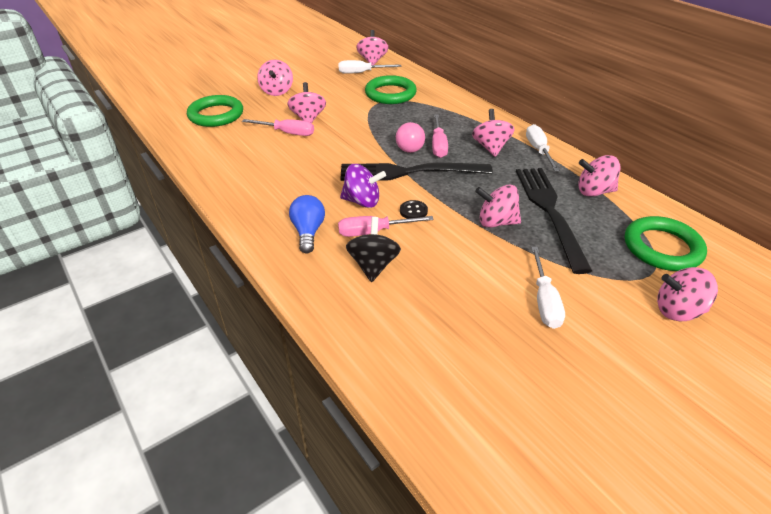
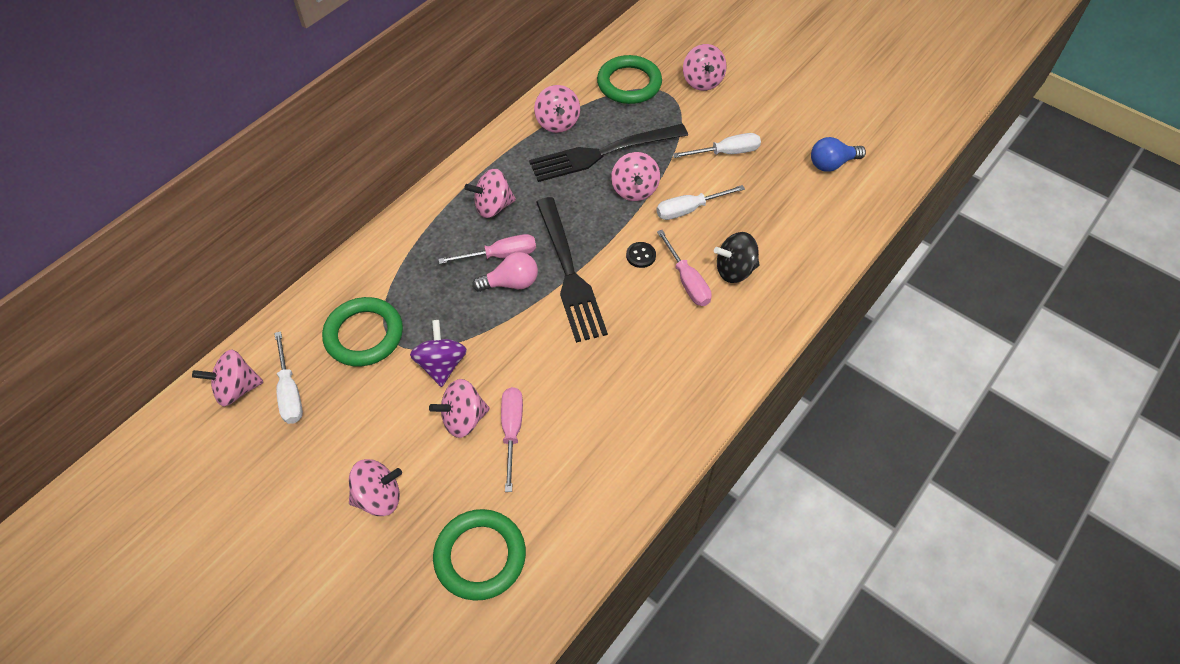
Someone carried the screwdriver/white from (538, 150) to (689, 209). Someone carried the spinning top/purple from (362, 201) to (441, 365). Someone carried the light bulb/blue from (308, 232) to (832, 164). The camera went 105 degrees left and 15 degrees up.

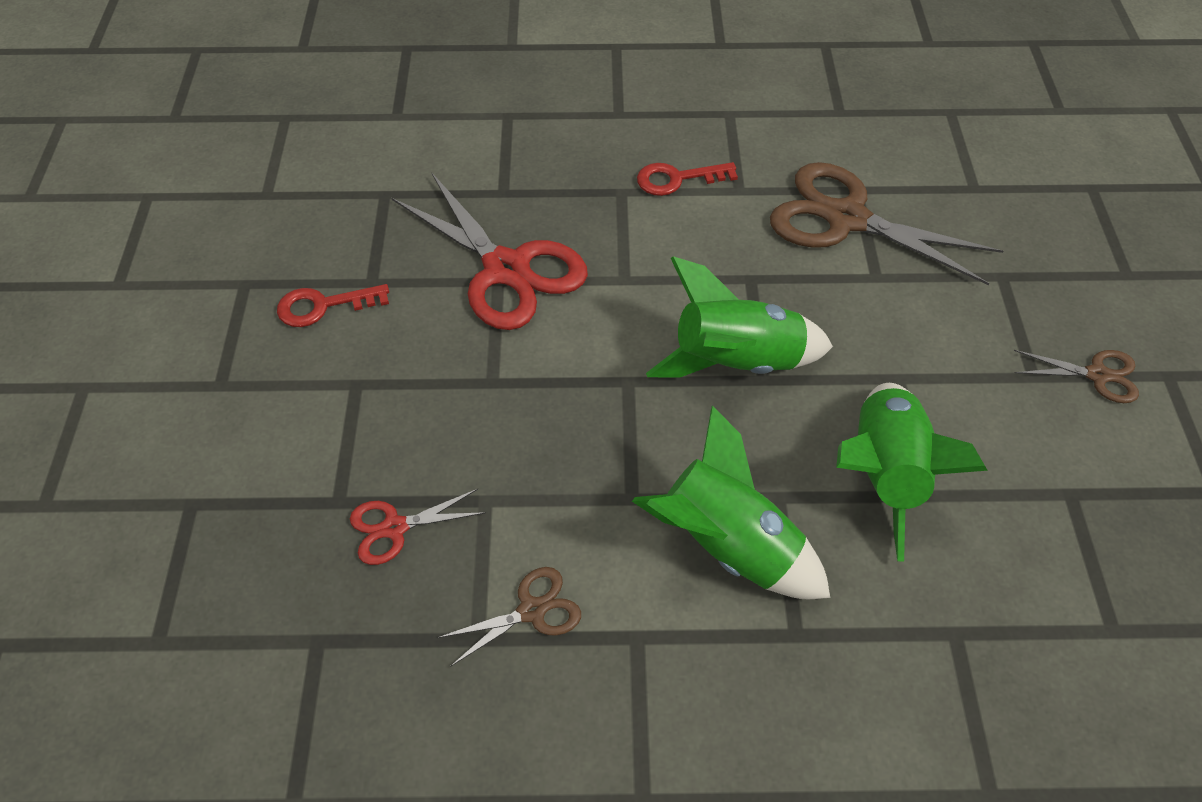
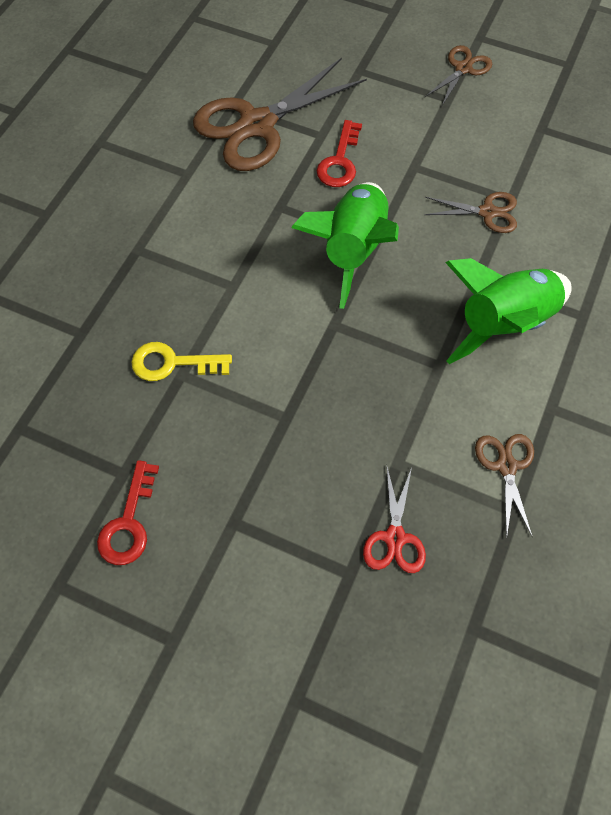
Someone carried the key/red from (677, 179) to (340, 161). Someone swapped the scissors/red at (506, 269) for the key/yellow at (172, 363). Someone swapped the rocket/green at (884, 475) for the scissors/brown at (487, 212). The camera went 65 degrees left and 10 degrees up.

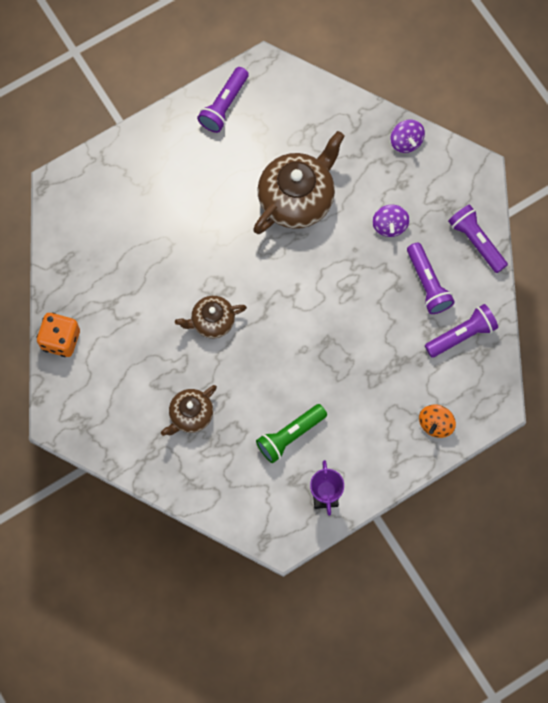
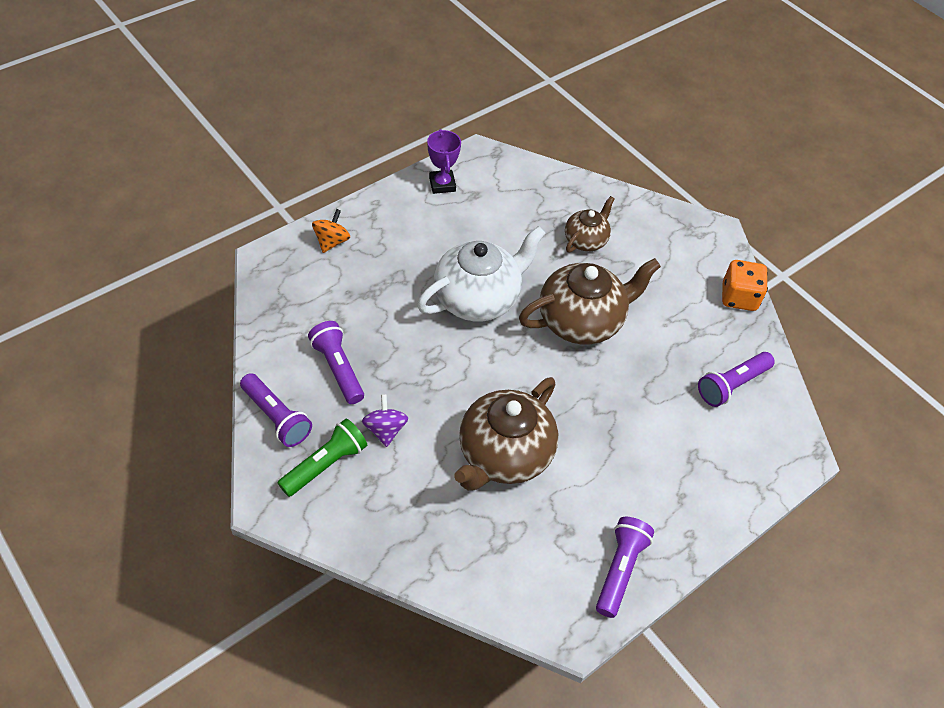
Someone took away the spinning top/purple at (406, 142). Someone scaled the teapot/brown at (212, 321) by 1.80. Someone carried the flashlight/purple from (461, 335) to (732, 385). Someone carried the flashlight/green from (290, 435) to (325, 465). Someone put down the teapot/white at (478, 298). The camera went 170 degrees right and 20 degrees down.

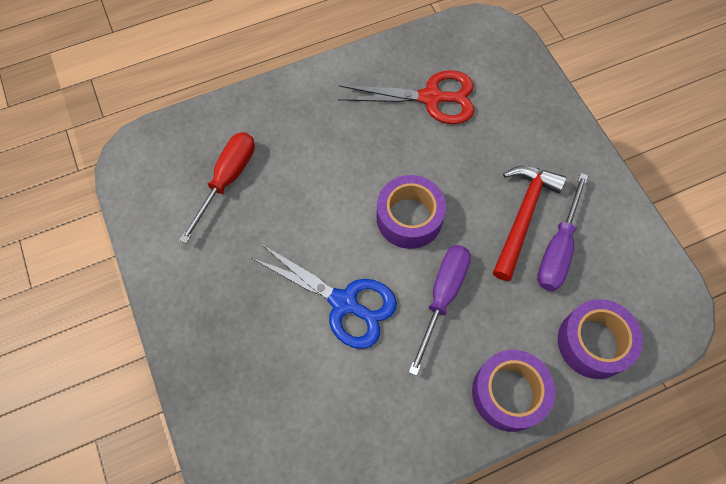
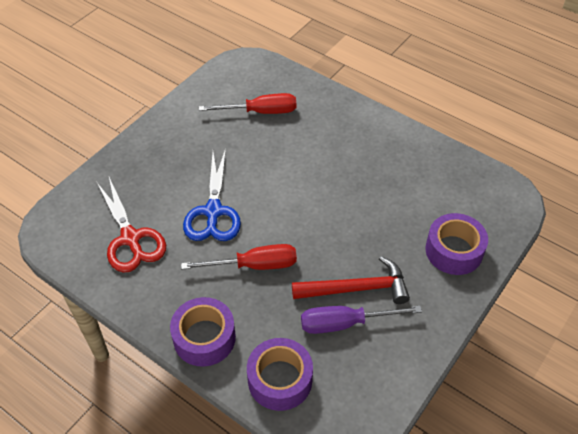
Someone carried the scissors/red from (431, 98) to (130, 238). Someone carried the tape/purple from (409, 218) to (454, 251). Someone repainted the screwdriver/purple at (442, 297), which became the screwdriver/red at (254, 265). The camera went 60 degrees right and 15 degrees down.

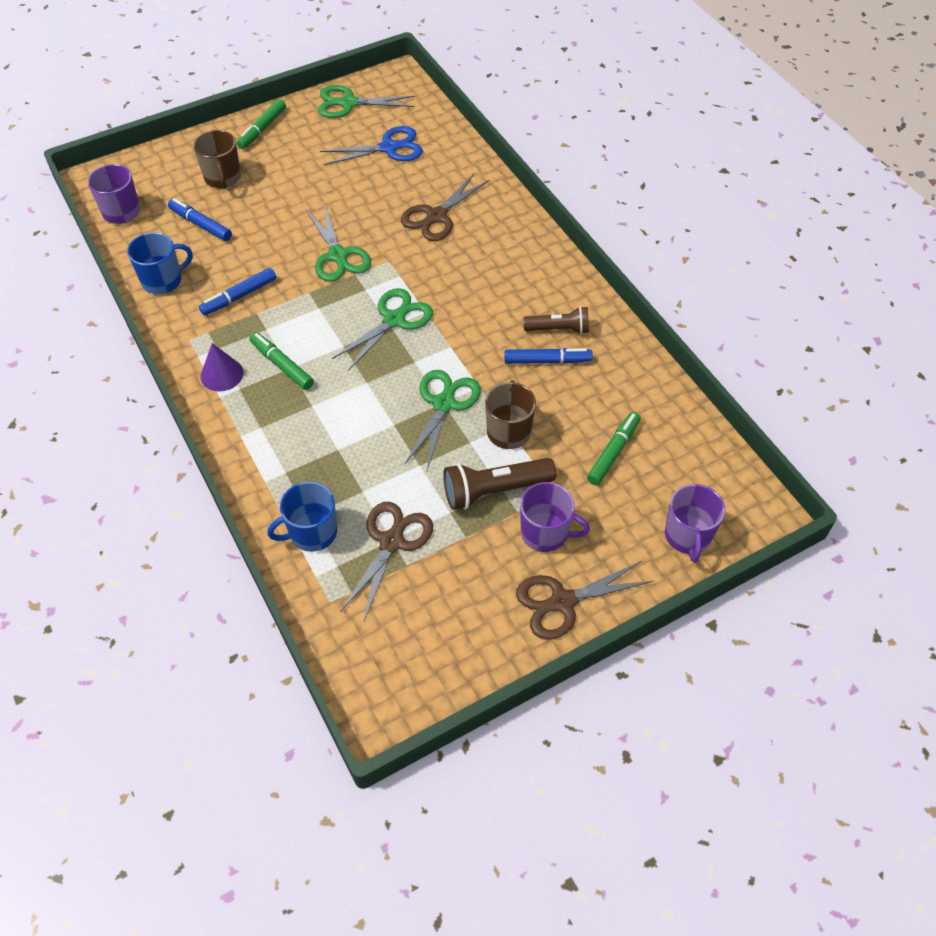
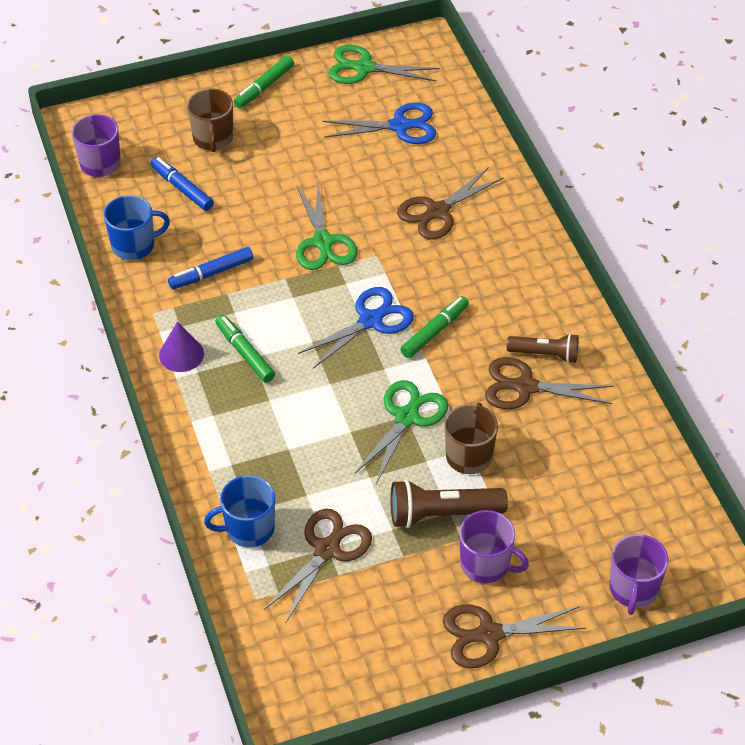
Someone repainted the scissors/green at (394, 320), which became the scissors/blue at (370, 321). Someone swapped the marker/blue at (547, 361) for the scissors/brown at (525, 387). Someone carried the marker/green from (613, 452) to (434, 331). The camera went 10 degrees right and 5 degrees down.

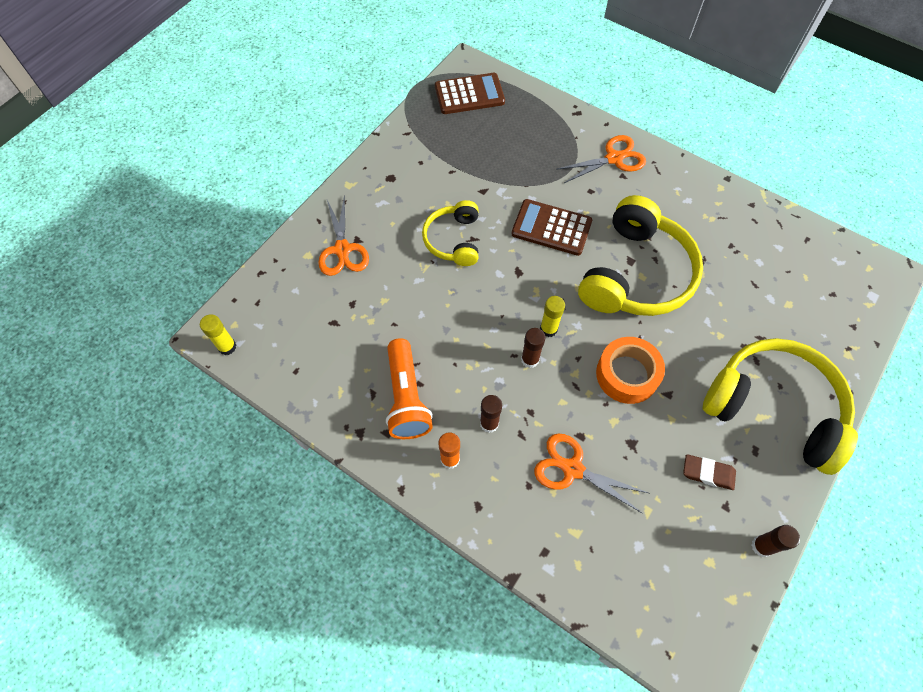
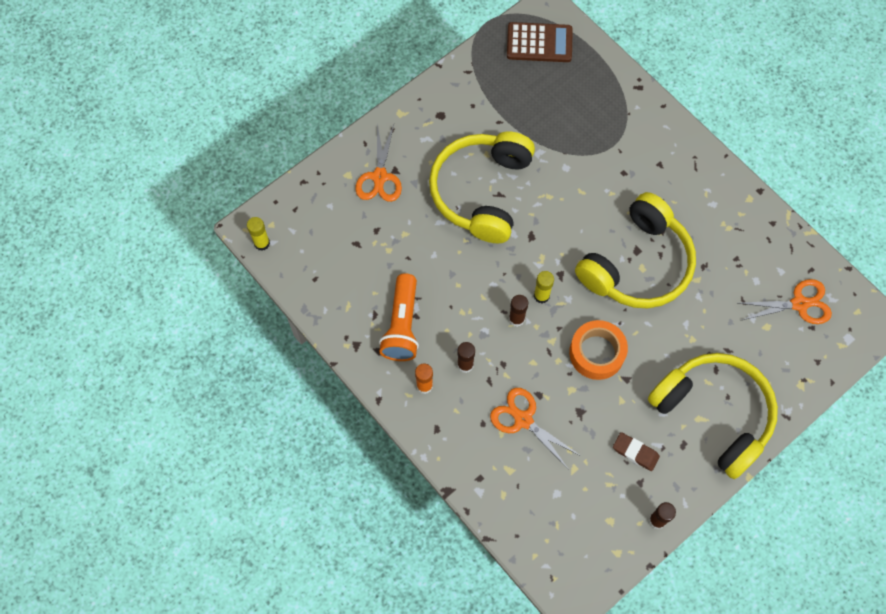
Someone carried the scissors/orange from (614, 158) to (799, 304). Someone took away the calculator/brown at (551, 228). Someone scaled the headphones/yellow at (454, 240) by 1.80. The camera went 15 degrees right and 5 degrees up.

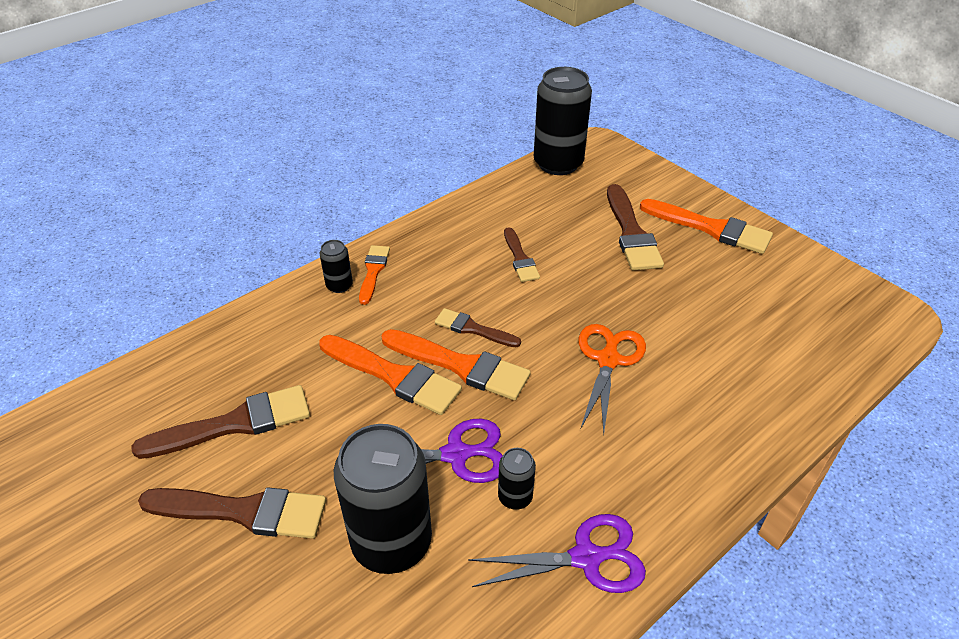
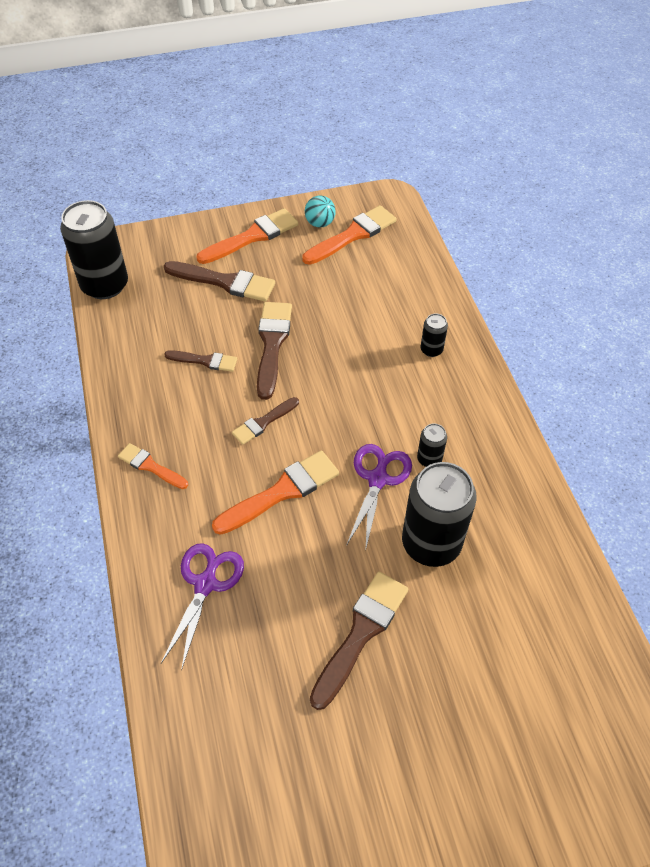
Someone carried the can/black from (339, 285) to (431, 350). Someone took away the scissors/orange at (608, 360). Someone carried the brush/orange from (461, 366) to (353, 235). Someone carried the brush/brown from (235, 424) to (272, 344). Someone carried the scissors/purple from (586, 558) to (205, 584). Someone put down the ball/turquoise at (320, 223). The camera went 65 degrees left and 10 degrees up.

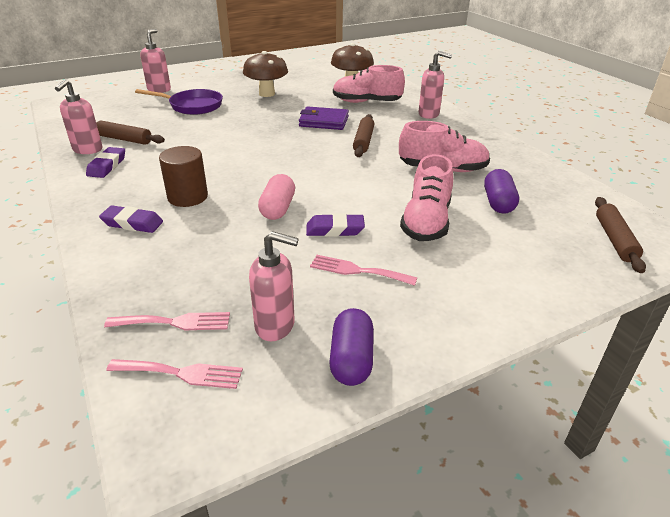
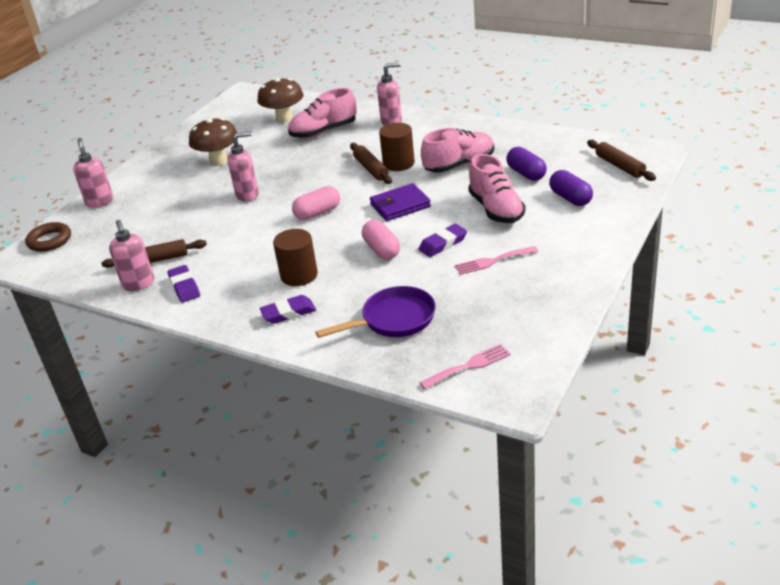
Someone carried the pan/purple from (192, 106) to (393, 320). Someone carried the wallet/purple from (324, 121) to (400, 205). Someone carried the soap dispenser/pink from (275, 326) to (247, 195). Someone carried the capsule/purple from (351, 359) to (570, 198). Someone took away the fork/pink at (174, 322). Someone put down the cylinder/brown at (398, 163). Someone put down the capsule/pink at (318, 213). Someone put down the ring/brown at (49, 240). The camera went 30 degrees left and 0 degrees up.

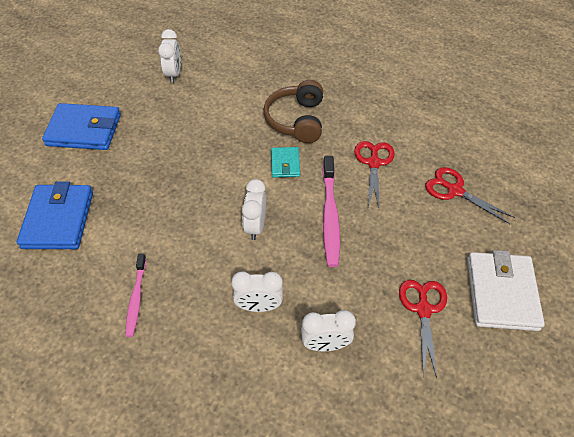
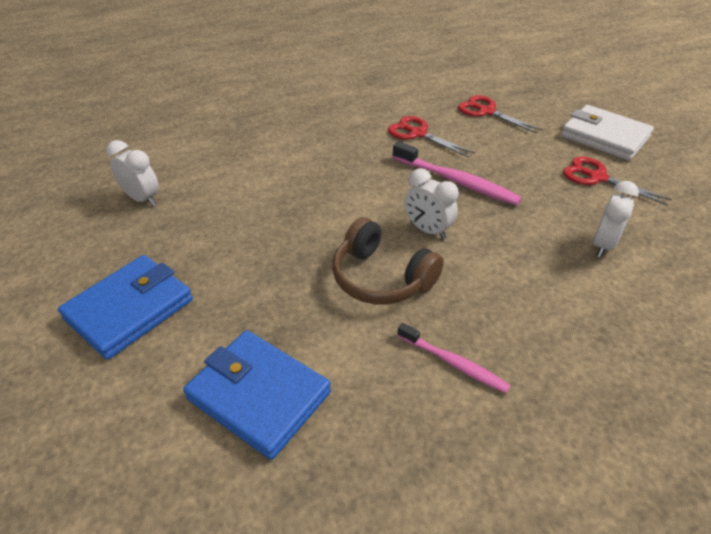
Someone carried the headphones/brown from (296, 120) to (381, 278). Someone took away the wallet/turquoise at (285, 164). Someone rotated the scissors/red at (455, 190) by 60 degrees clockwise. Someone took away the clock/white at (259, 306). The camera went 55 degrees left and 10 degrees down.

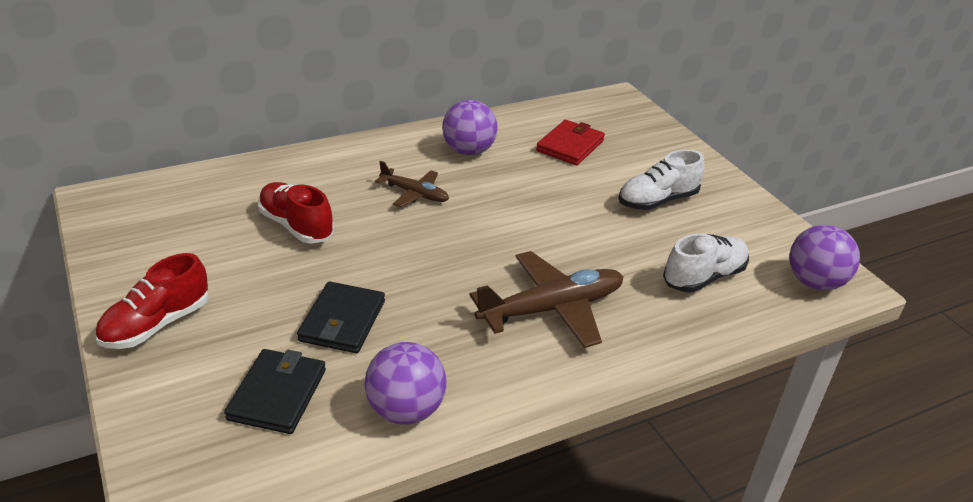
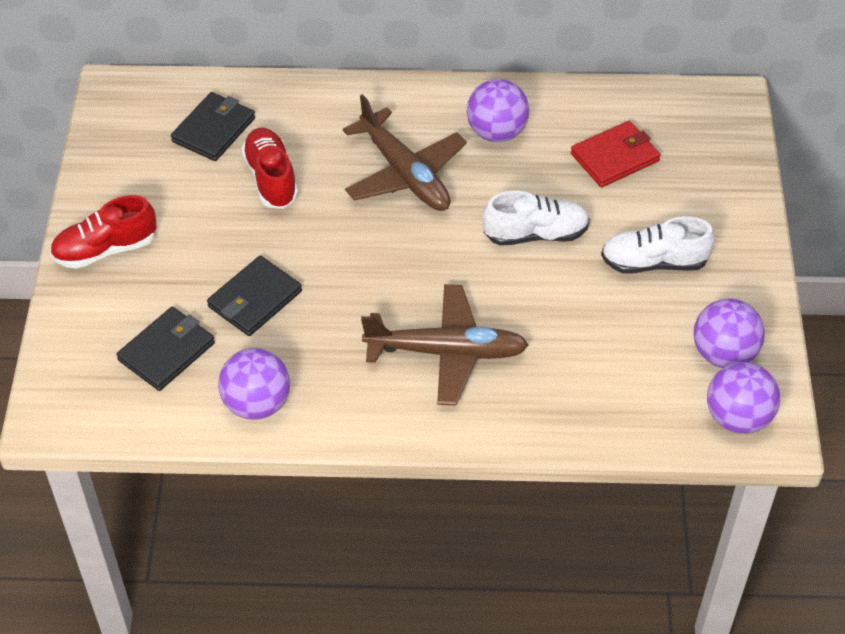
Someone scaled the plane/brown at (414, 194) by 1.76. Someone carried the shoe/white from (704, 277) to (535, 234). Someone put down the wallet/black at (214, 130). Someone put down the ball/purple at (723, 354). The camera went 30 degrees right and 15 degrees up.

